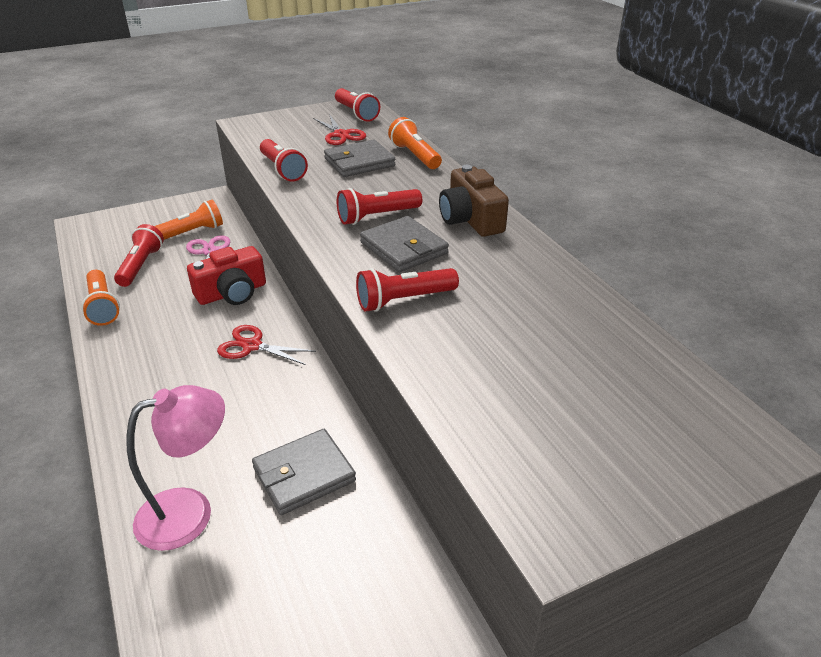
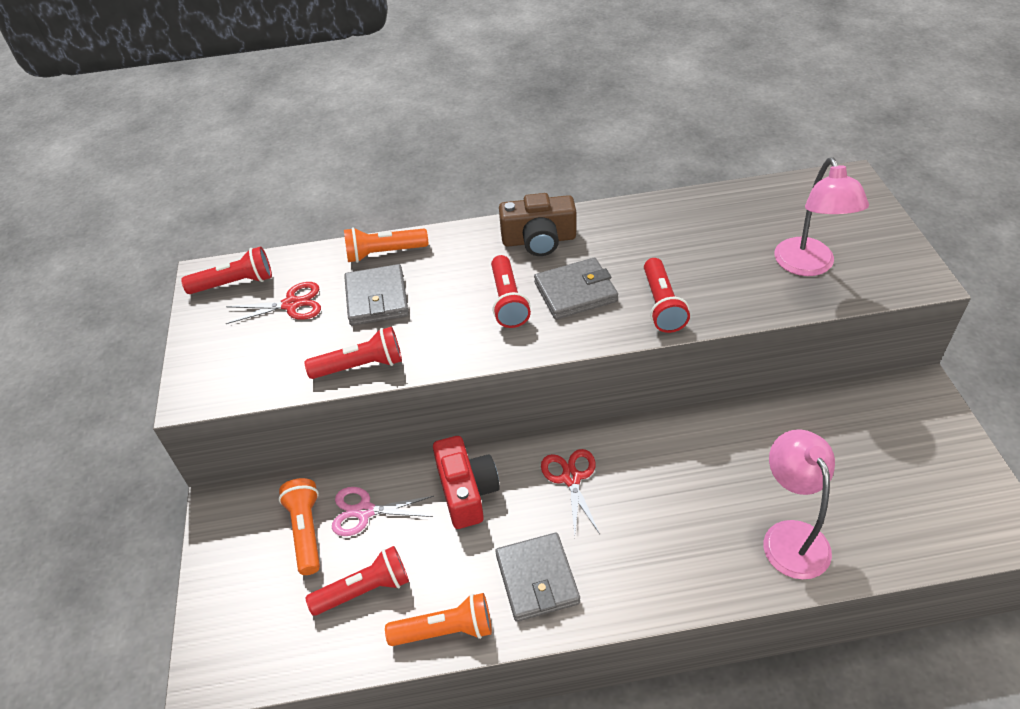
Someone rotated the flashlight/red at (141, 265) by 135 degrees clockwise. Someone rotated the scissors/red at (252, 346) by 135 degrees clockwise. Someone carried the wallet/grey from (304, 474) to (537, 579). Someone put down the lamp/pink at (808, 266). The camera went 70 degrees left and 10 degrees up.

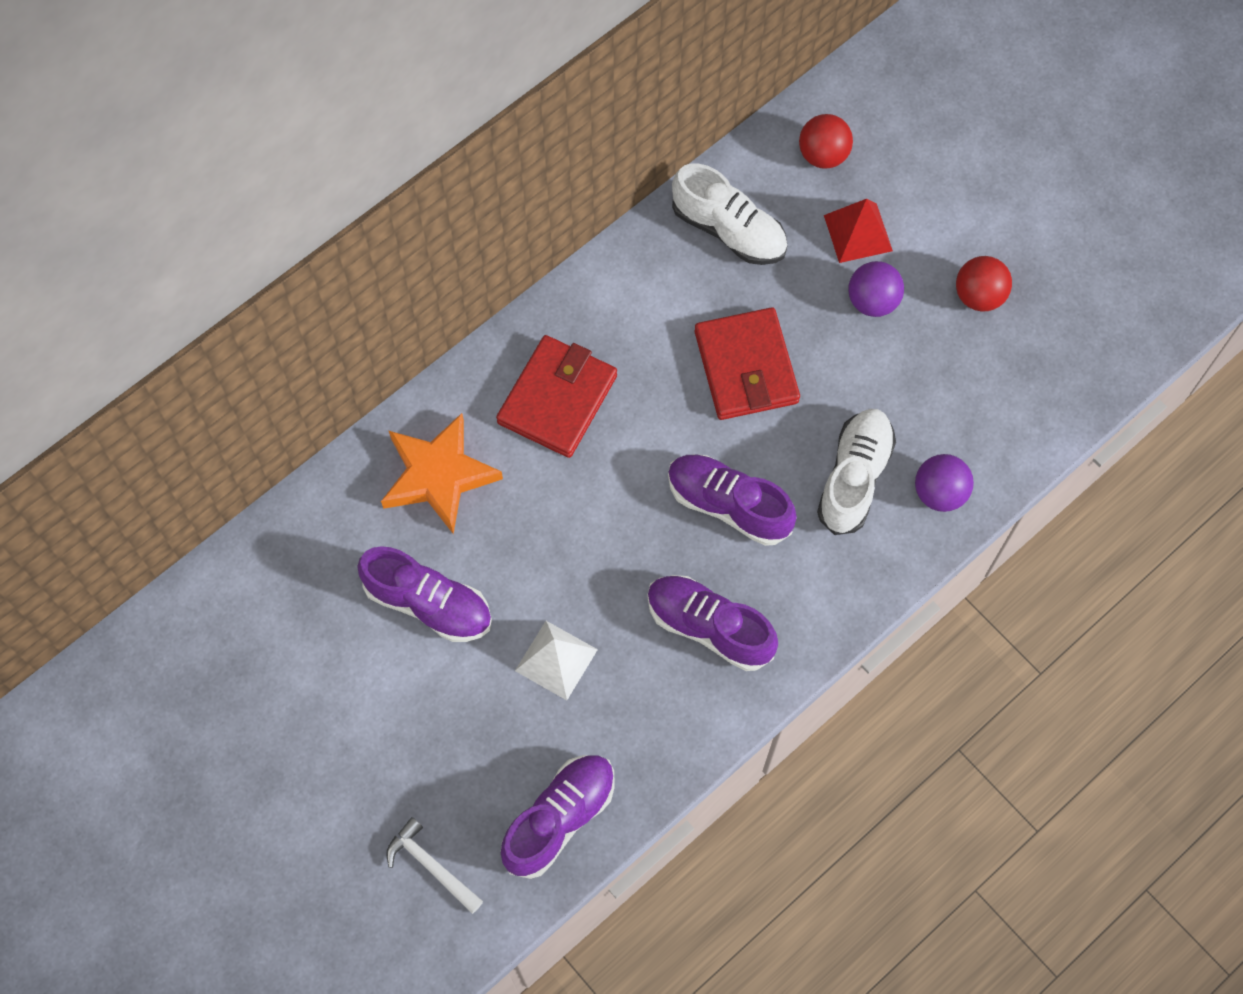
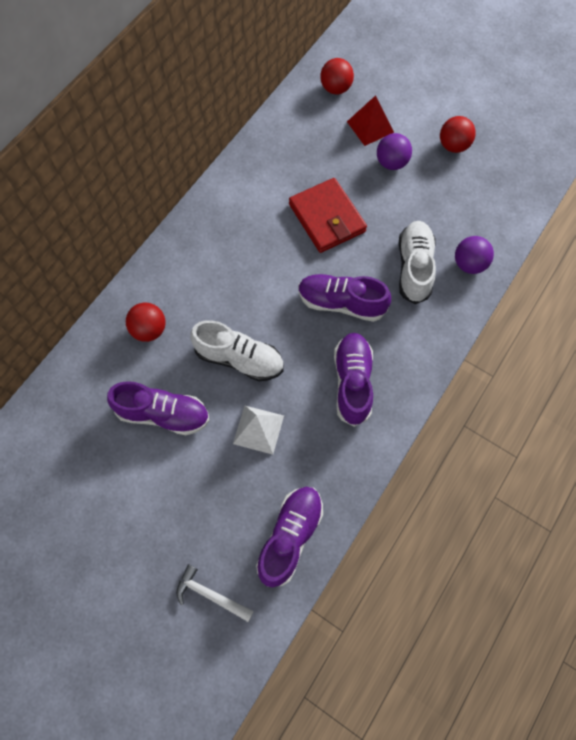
Someone carried the shoe/white from (728, 230) to (239, 359). Someone took away the wallet/red at (557, 399). Someone swapped the star/orange at (439, 475) for the ball/red at (149, 330). Someone rotated the shoe/purple at (709, 627) by 75 degrees clockwise. The camera went 15 degrees left and 0 degrees up.

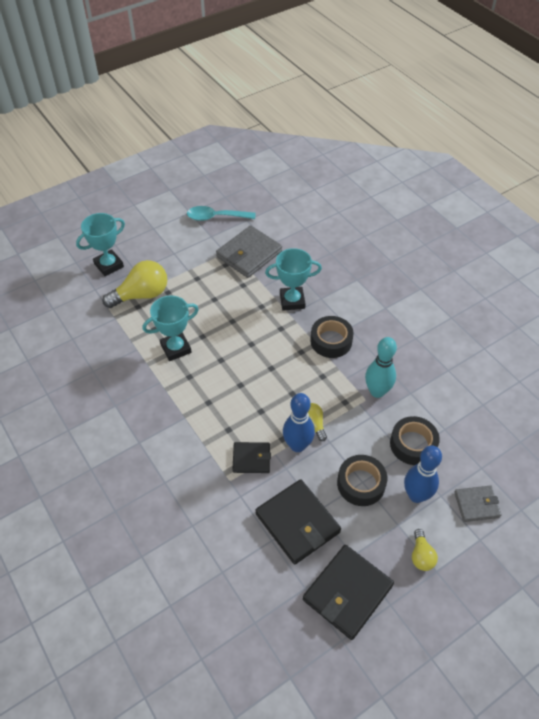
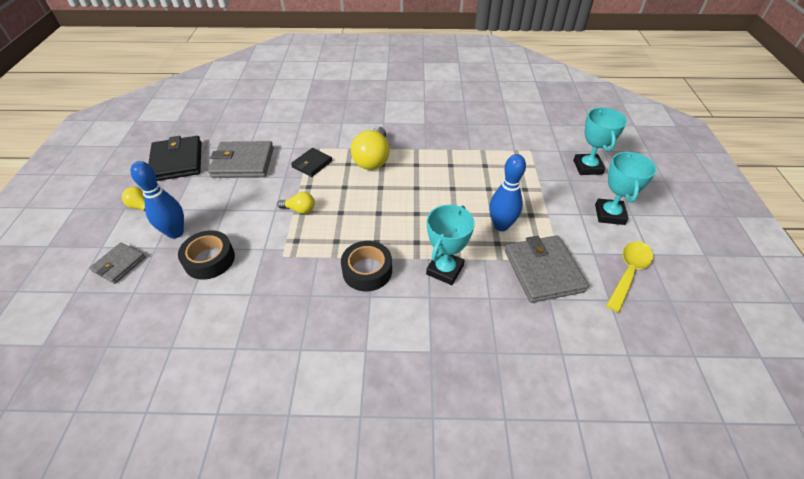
Someone repainted the spoon/turquoise at (216, 217), which became the spoon/yellow at (628, 272). Someone carried the light bulb/yellow from (141, 295) to (373, 159). Someone carried the trophy/turquoise from (176, 348) to (609, 214). Someone took away the bowling pin/turquoise at (377, 391). Someone carried the bowling pin/blue from (297, 445) to (501, 225). Someone took away the tape/black at (361, 484). Someone repainted the wallet/black at (297, 523), which became the wallet/grey at (243, 163). The camera went 125 degrees right and 5 degrees down.

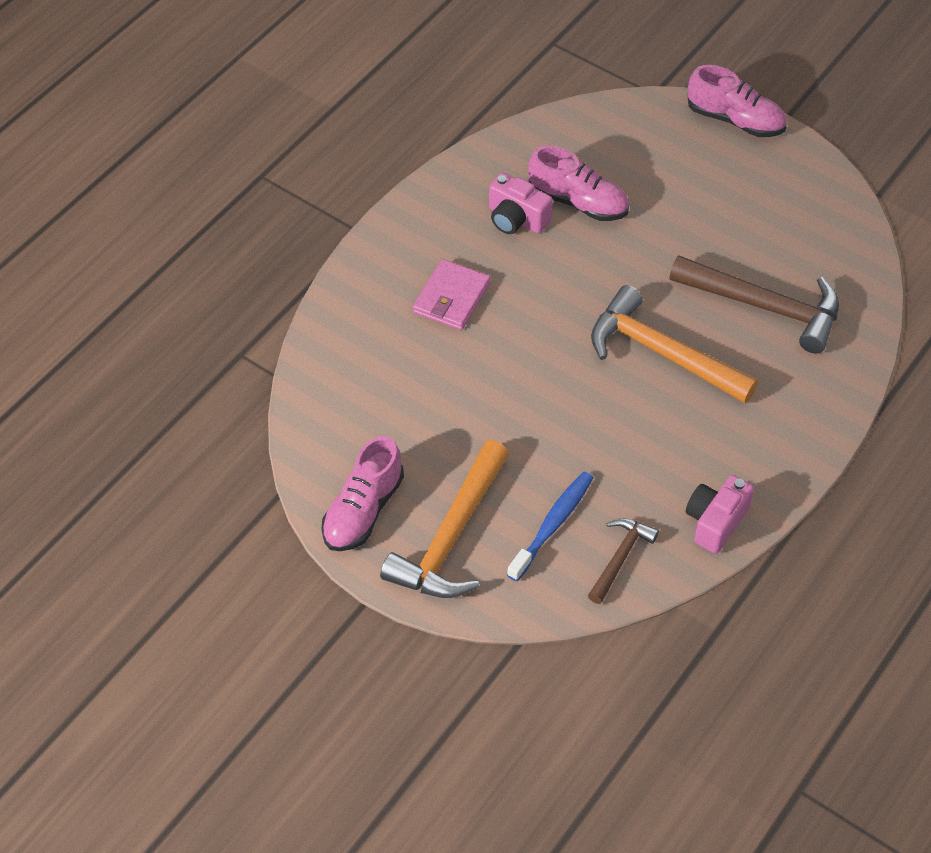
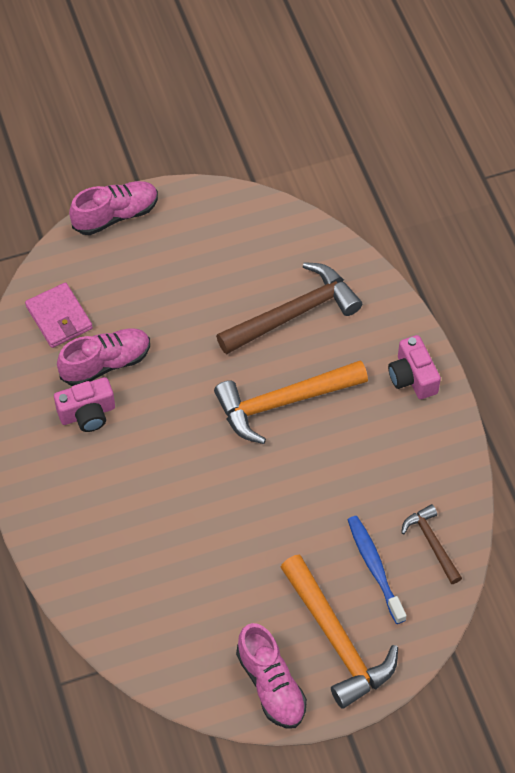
Someone carried the wallet/pink from (451, 298) to (59, 317). Someone carried the camera/pink from (715, 522) to (412, 377). The camera went 55 degrees left and 5 degrees up.

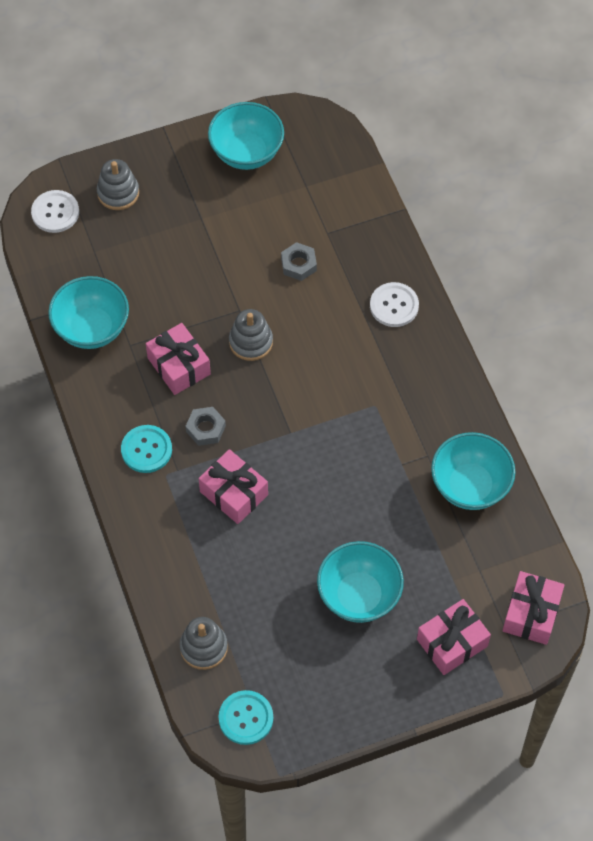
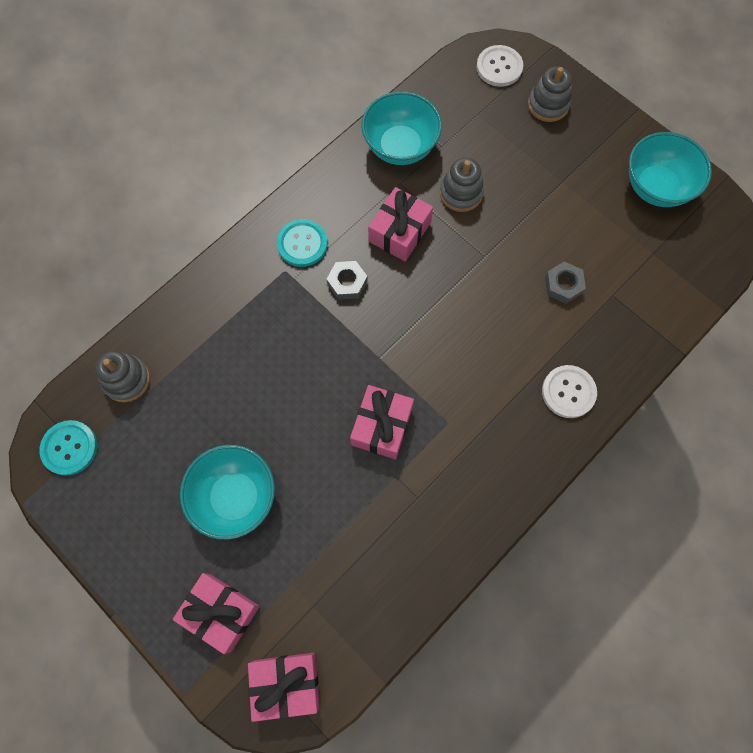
Someone carried the stacking toy/grey from (251, 342) to (461, 193). Someone took away the bowl/turquoise at (470, 486). Someone carried the gift/pink from (234, 493) to (382, 426). The camera went 65 degrees right and 10 degrees up.

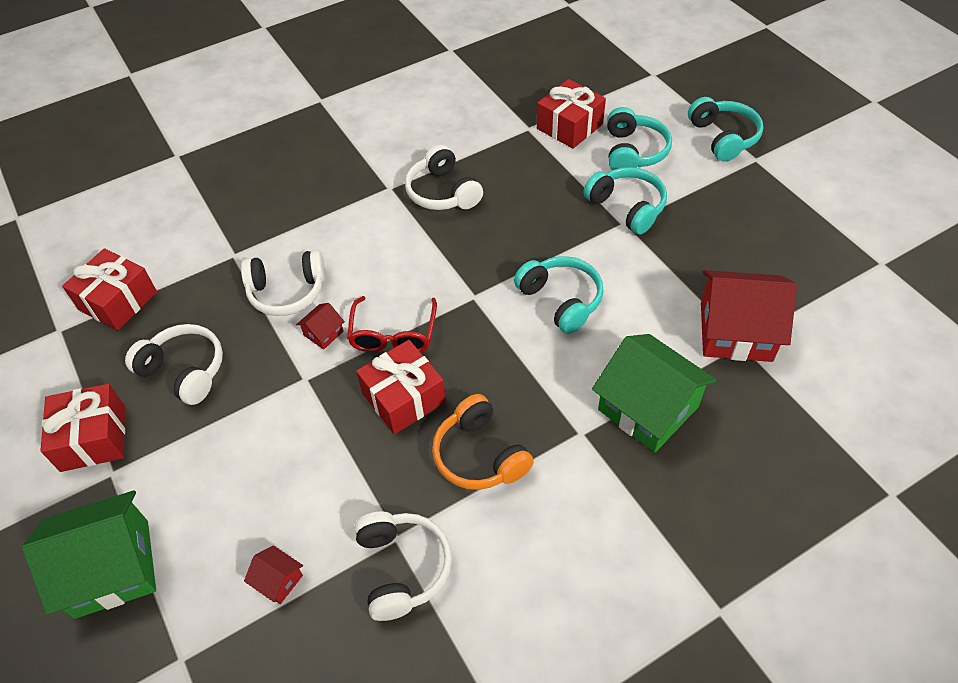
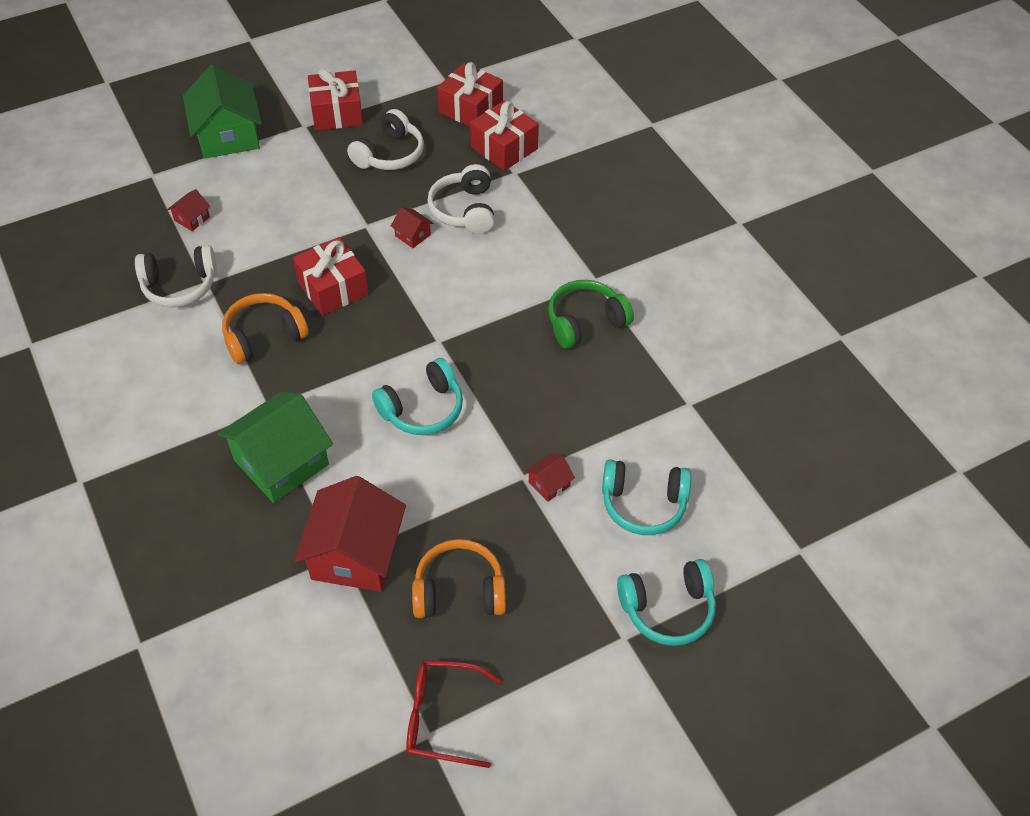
Someone carried the gift/red from (569, 126) to (504, 148). Someone repainted the headphones/white at (442, 192), which became the headphones/green at (585, 322). Someone swapped the headphones/turquoise at (627, 207) for the house/red at (549, 484). Someone carried the glasses/red from (393, 335) to (442, 717). Someone put down the headphones/orange at (459, 590). The camera went 90 degrees right and 0 degrees up.

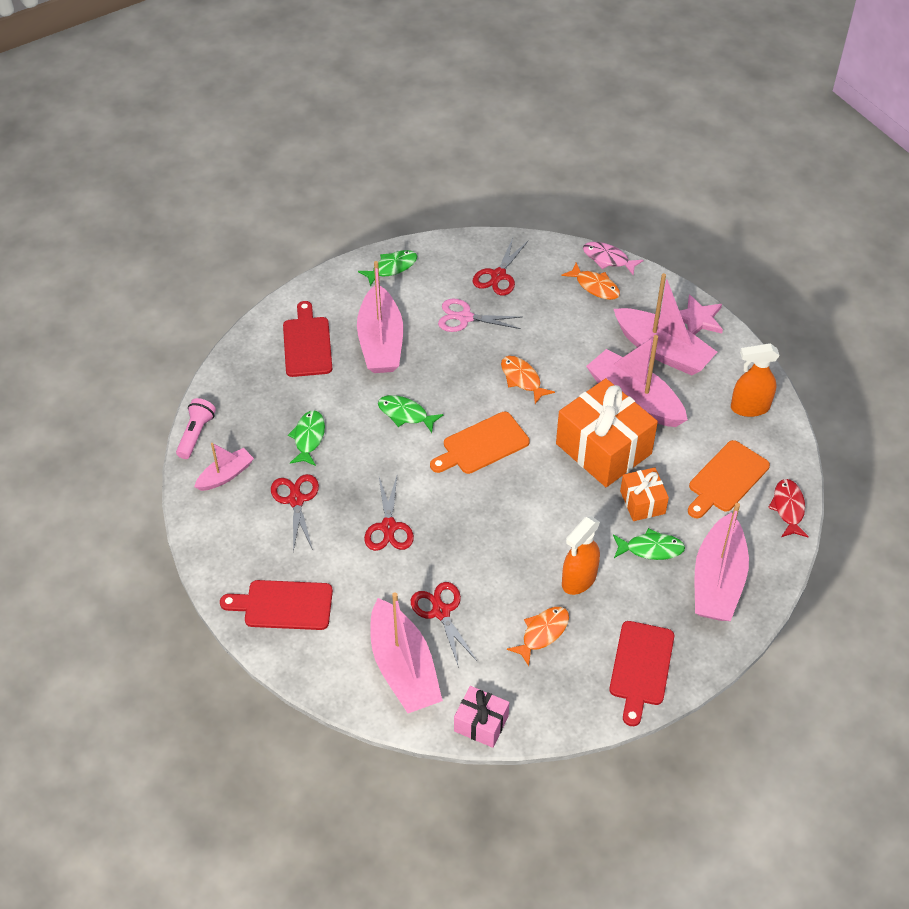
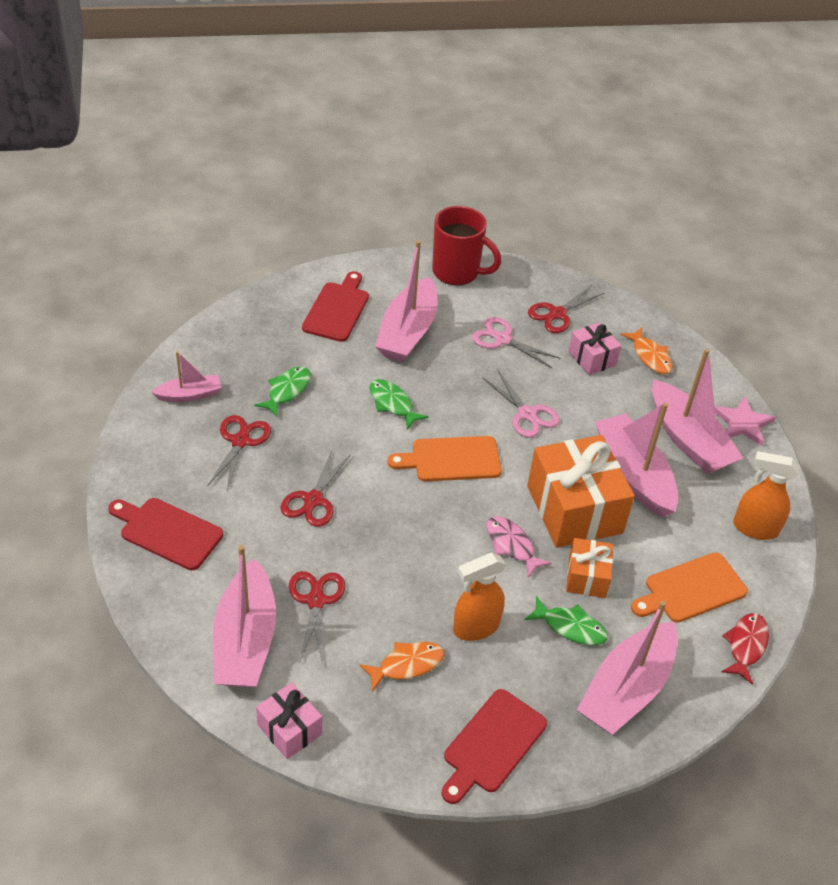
Someone carried the fish/pink from (608, 259) to (511, 545). Someone swapped the fish/green at (392, 267) for the mug/red at (457, 272). Someone swapped the fish/orange at (522, 379) for the scissors/pink at (527, 414). Someone took away the flashlight/pink at (196, 434). Someone put down the gift/pink at (592, 358). The camera went 20 degrees right and 5 degrees down.

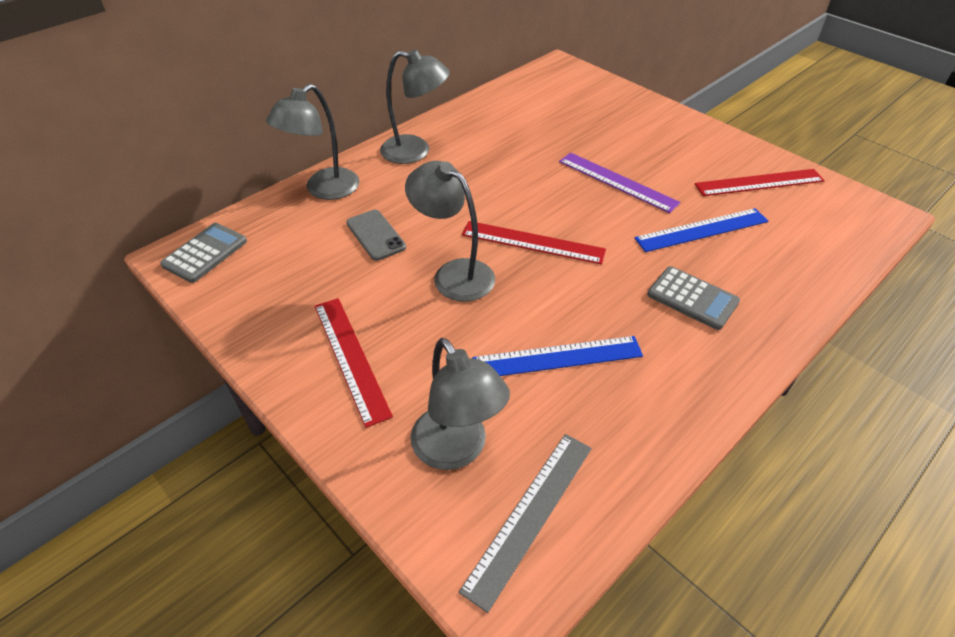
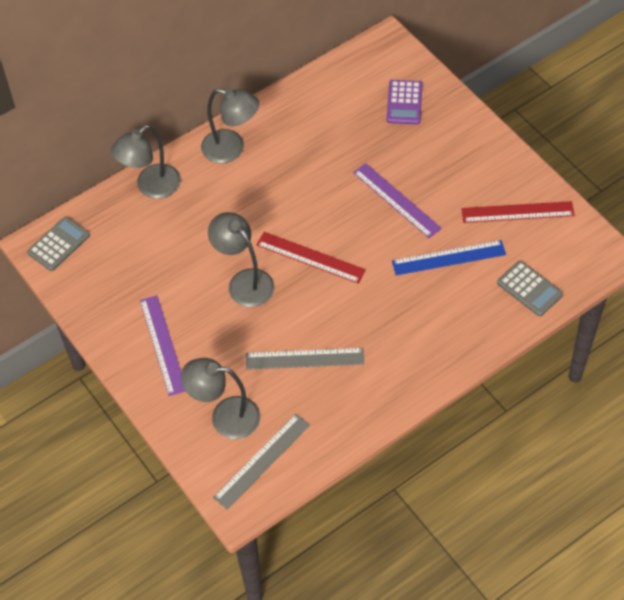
Someone took away the phone/grey at (375, 235). Someone carried the calculator/grey from (692, 298) to (529, 289). Someone repainted the ruler/red at (351, 358), which became the ruler/purple at (163, 345). Someone repainted the ruler/blue at (557, 357), which became the ruler/grey at (304, 359). Someone rotated the lamp/grey at (457, 450) by 120 degrees clockwise. Someone put down the calculator/purple at (404, 103). The camera went 10 degrees right and 10 degrees up.

